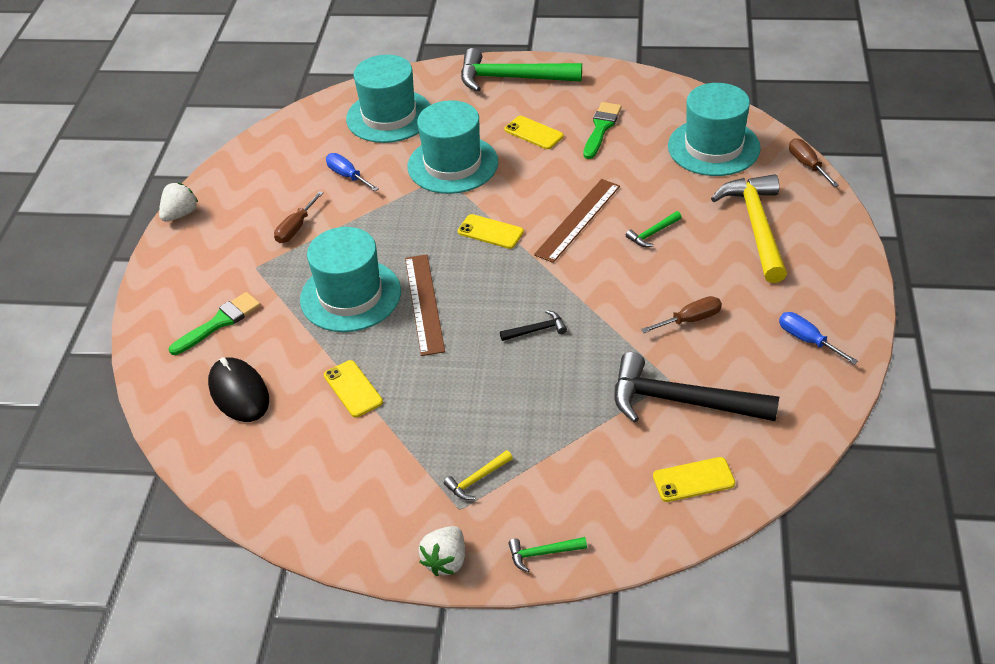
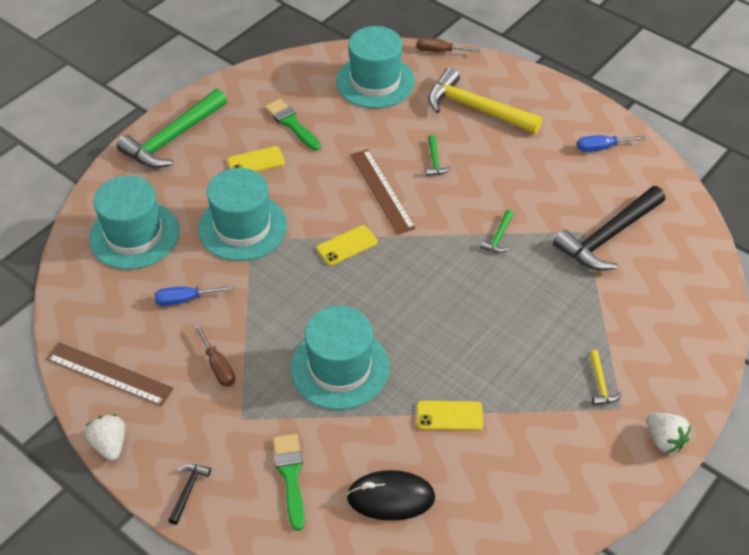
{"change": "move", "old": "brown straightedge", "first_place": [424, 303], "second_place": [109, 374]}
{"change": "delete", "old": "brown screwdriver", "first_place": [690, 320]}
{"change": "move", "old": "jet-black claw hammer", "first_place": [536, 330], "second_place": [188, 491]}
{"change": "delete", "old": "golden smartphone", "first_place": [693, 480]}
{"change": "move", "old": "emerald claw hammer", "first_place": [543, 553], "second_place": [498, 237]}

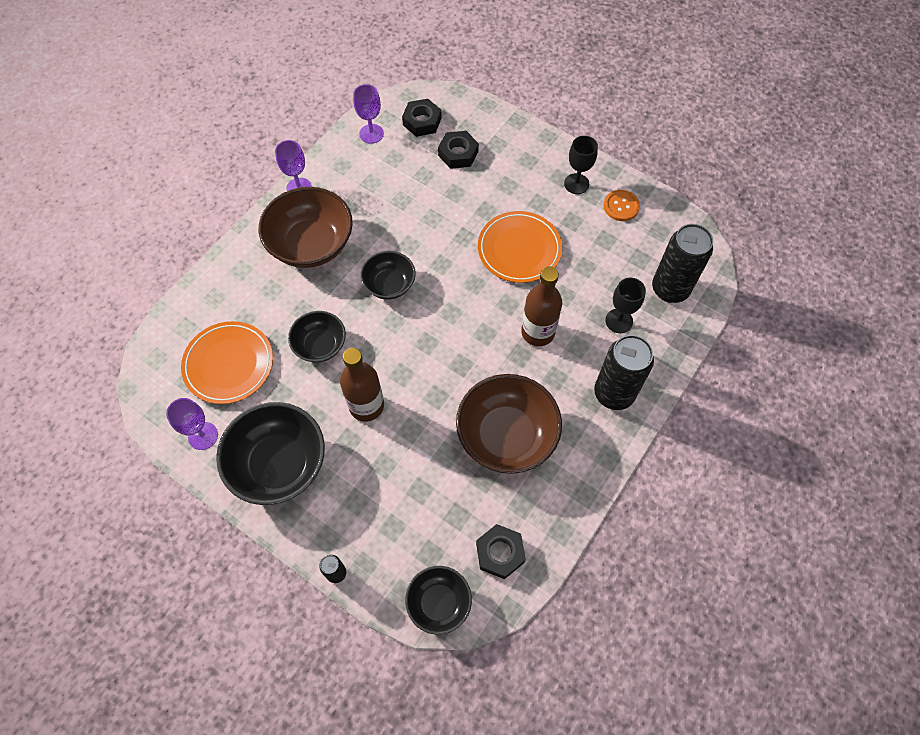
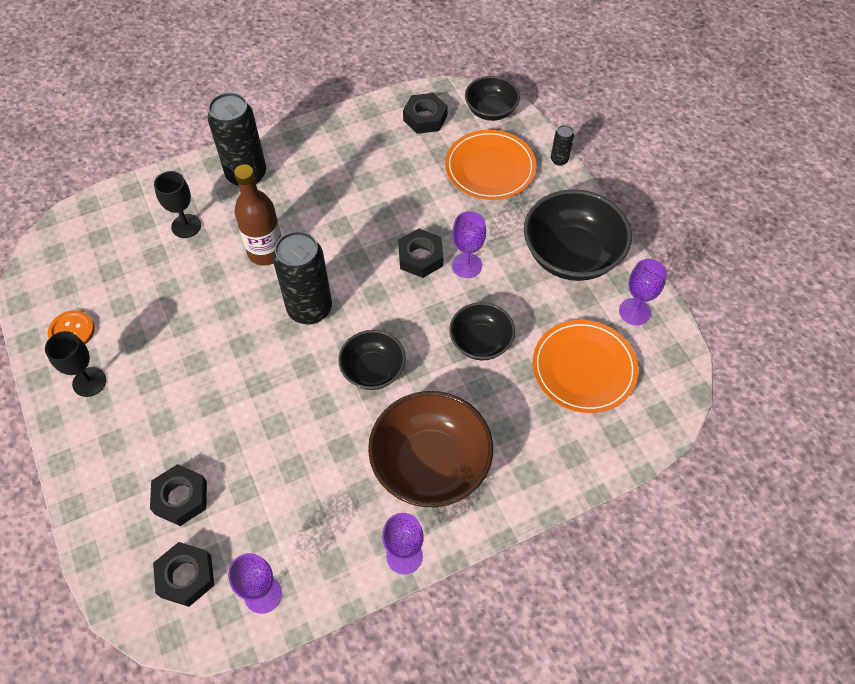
{"change": "move", "old": "bright orange plate", "first_place": [519, 249], "second_place": [490, 168]}
{"change": "move", "old": "jet-black soda can", "first_place": [670, 289], "second_place": [310, 309]}
{"change": "replace", "old": "brown flask", "new": "violet chalice", "first_place": [366, 406], "second_place": [466, 265]}
{"change": "delete", "old": "brown deep dish", "first_place": [506, 435]}
{"change": "insert", "new": "jet-black nut", "second_place": [420, 257]}

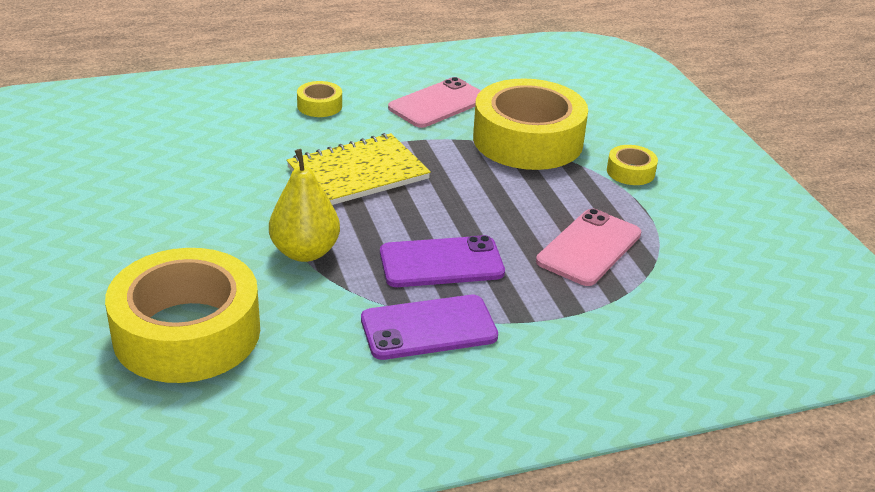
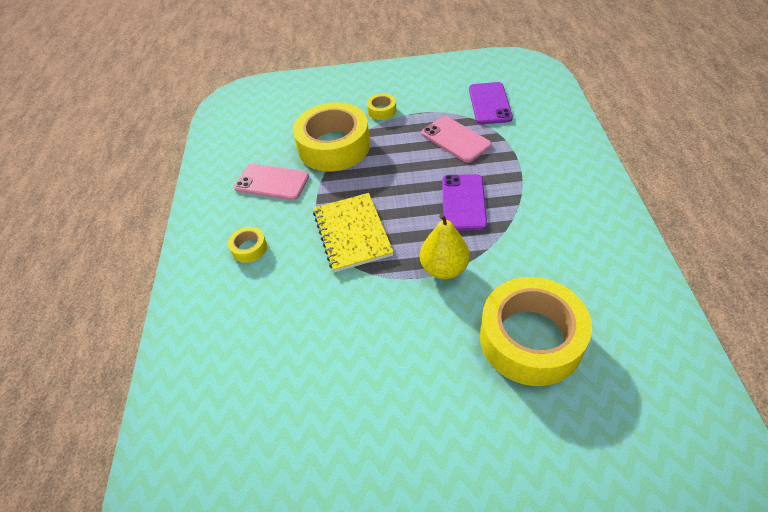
{"change": "rotate", "old": "rosy smartphone", "first_place": [438, 104], "second_place": [272, 182], "degrees": -45}
{"change": "move", "old": "violet smartphone", "first_place": [428, 328], "second_place": [489, 103]}

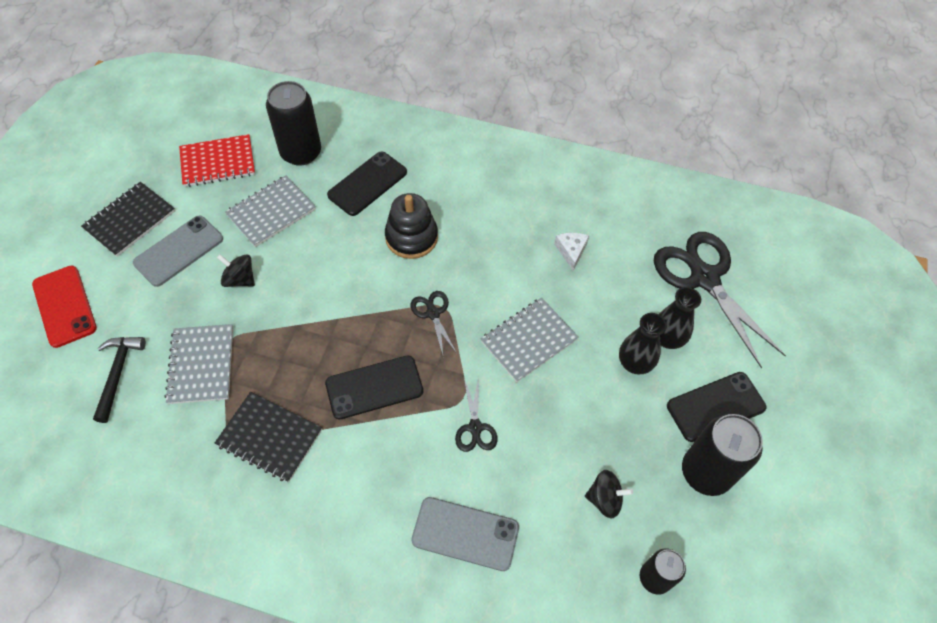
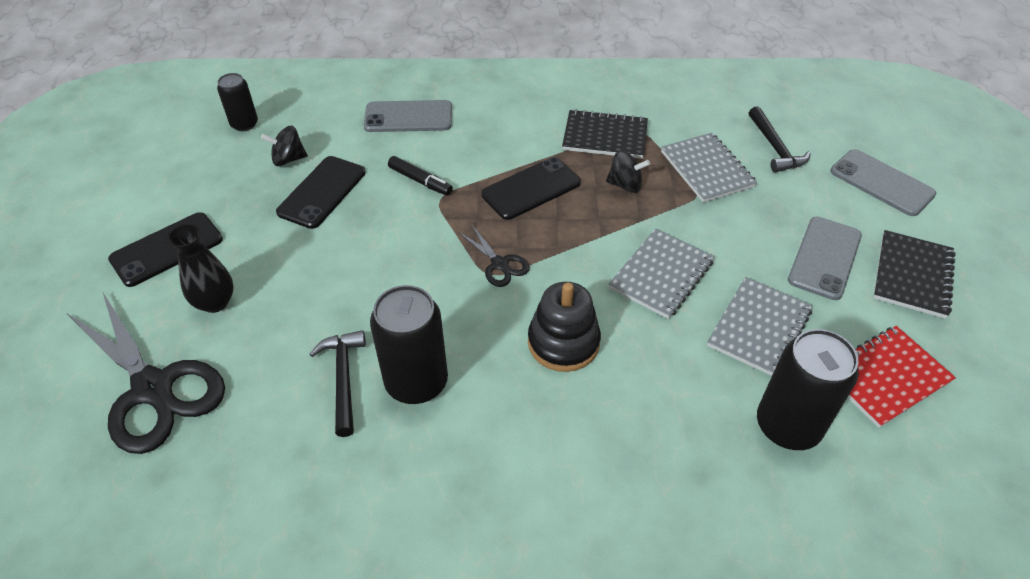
{"change": "move", "old": "jet-black smartphone", "first_place": [367, 183], "second_place": [322, 192]}
{"change": "replace", "old": "white cheese wedge", "new": "jet-black claw hammer", "first_place": [571, 251], "second_place": [343, 378]}
{"change": "move", "old": "jet-black spinning top", "first_place": [240, 279], "second_place": [625, 185]}
{"change": "recolor", "old": "crimson smartphone", "new": "grey smartphone", "first_place": [64, 306], "second_place": [881, 183]}
{"change": "move", "old": "grey notebook", "first_place": [528, 340], "second_place": [661, 275]}
{"change": "delete", "old": "jet-black vase", "first_place": [634, 363]}
{"change": "replace", "old": "jet-black scissors", "new": "jet-black marker", "first_place": [475, 427], "second_place": [420, 181]}
{"change": "move", "old": "jet-black soda can", "first_place": [706, 472], "second_place": [416, 382]}

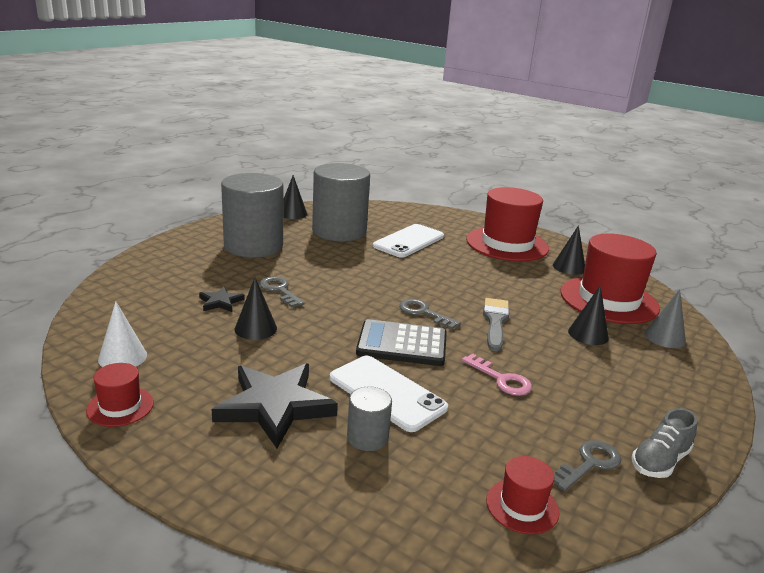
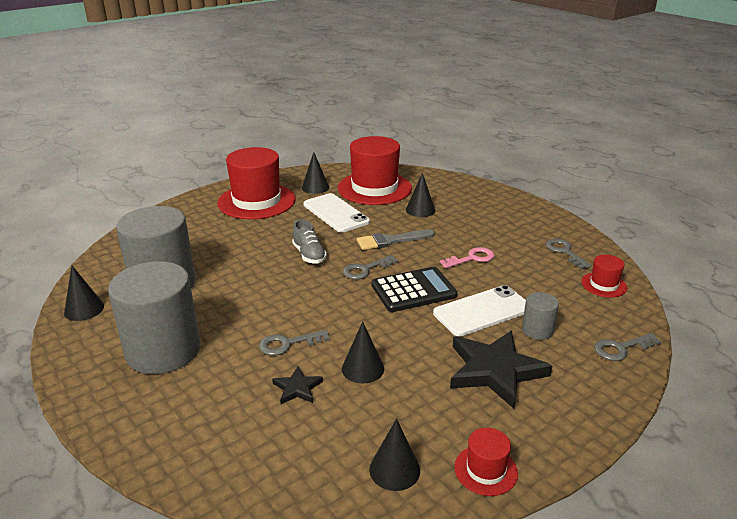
{"change": "move", "old": "white smartphone", "first_place": [409, 241], "second_place": [336, 213]}
{"change": "delete", "old": "grey cone shape", "first_place": [664, 337]}
{"change": "rotate", "old": "grey paint brush", "first_place": [495, 322], "second_place": [391, 241], "degrees": -45}
{"change": "recolor", "old": "white cone shape", "new": "jet-black cone shape", "first_place": [122, 357], "second_place": [394, 469]}
{"change": "rotate", "old": "jet-black calculator", "first_place": [402, 344], "second_place": [413, 290], "degrees": -135}
{"change": "move", "old": "grey shoe", "first_place": [659, 461], "second_place": [309, 255]}
{"change": "insert", "new": "grey door key", "second_place": [621, 348]}

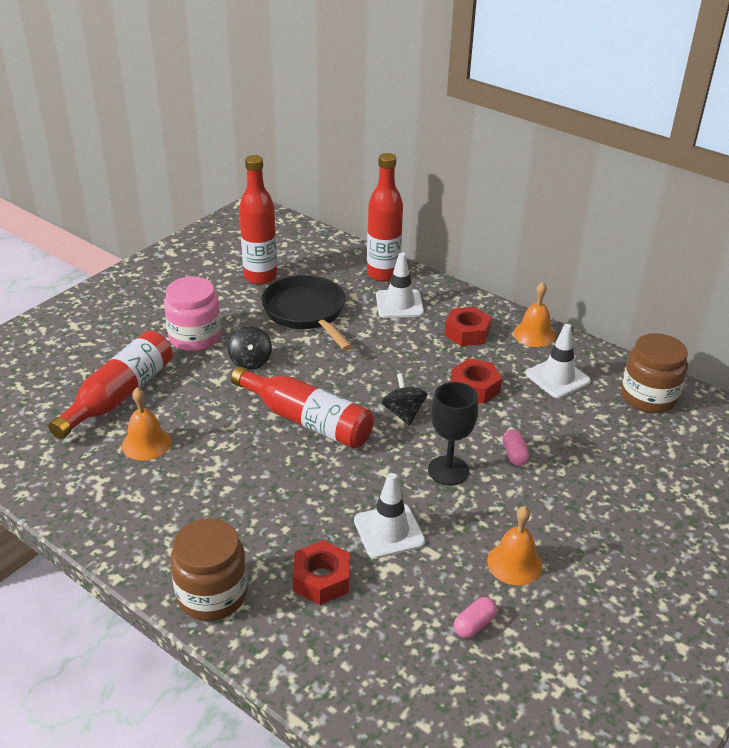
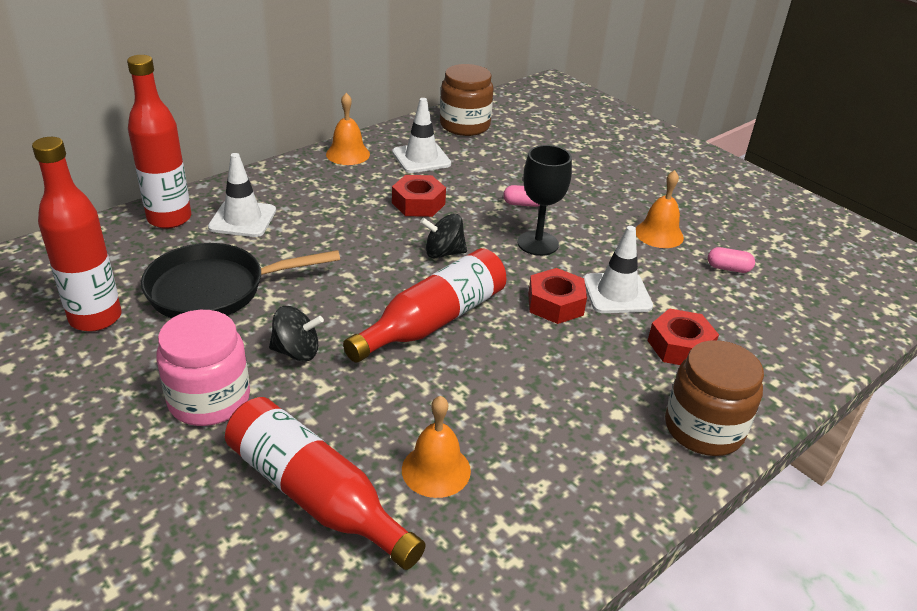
{"change": "move", "old": "crimson nut", "first_place": [467, 333], "second_place": [555, 304]}
{"change": "rotate", "old": "rosy pill", "first_place": [474, 625], "second_place": [728, 268], "degrees": -45}

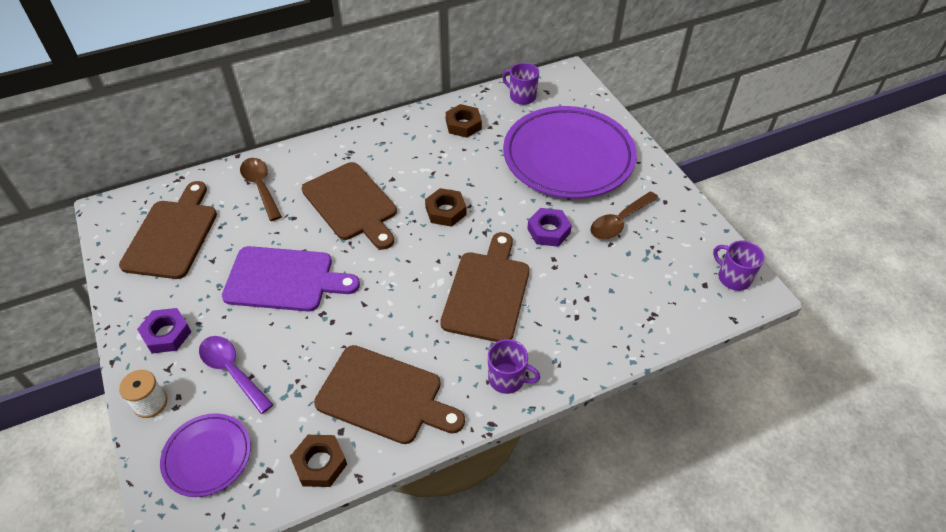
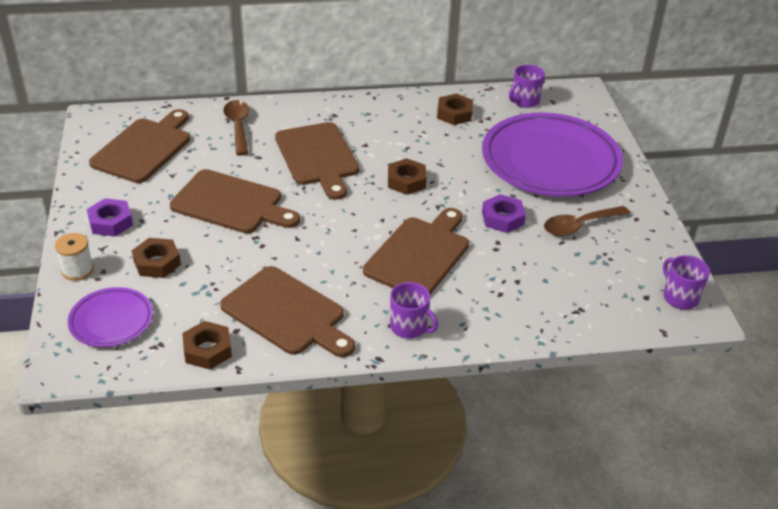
{"change": "rotate", "old": "violet tea mug", "first_place": [522, 96], "second_place": [524, 101], "degrees": -90}
{"change": "recolor", "old": "violet bread board", "new": "brown bread board", "first_place": [284, 279], "second_place": [231, 203]}
{"change": "replace", "old": "violet teaspoon", "new": "brown nut", "first_place": [232, 371], "second_place": [157, 262]}

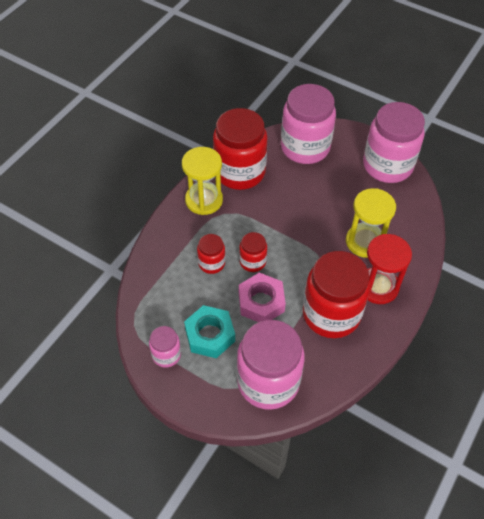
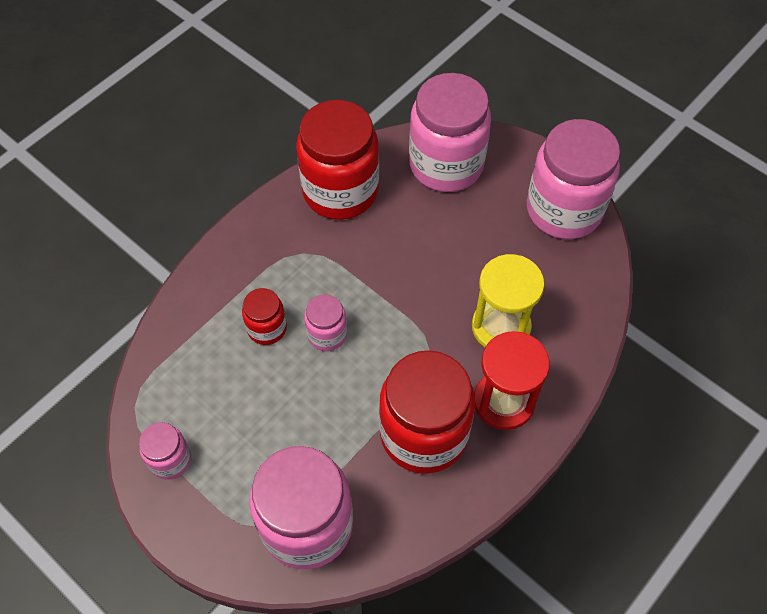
{"change": "delete", "old": "golden sandglass", "first_place": [204, 200]}
{"change": "recolor", "old": "crimson jam jar", "new": "rosy jam jar", "first_place": [252, 262], "second_place": [327, 334]}
{"change": "delete", "old": "rosy nut", "first_place": [261, 302]}
{"change": "delete", "old": "aqua nut", "first_place": [210, 335]}

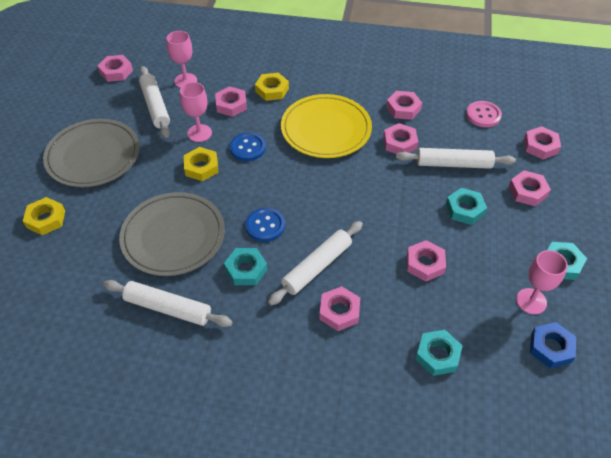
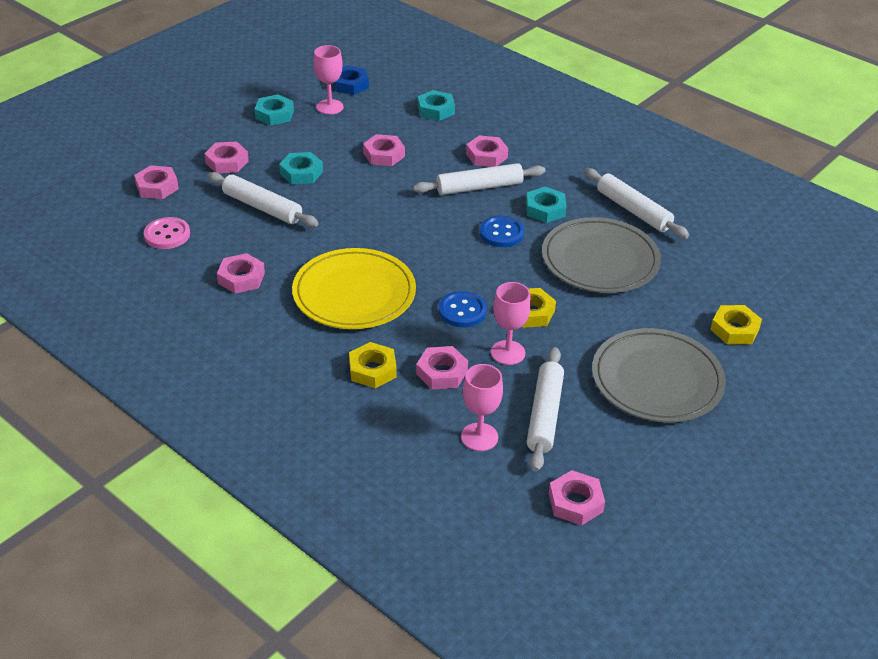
{"change": "delete", "old": "rosy nut", "first_place": [400, 143]}

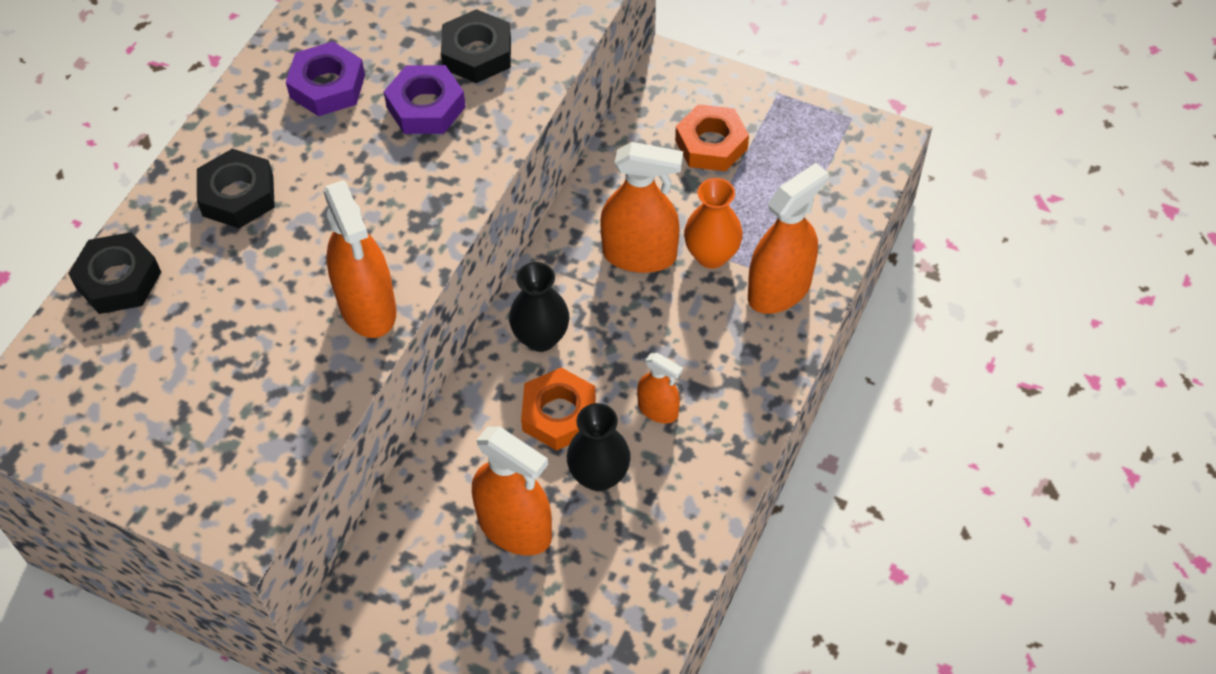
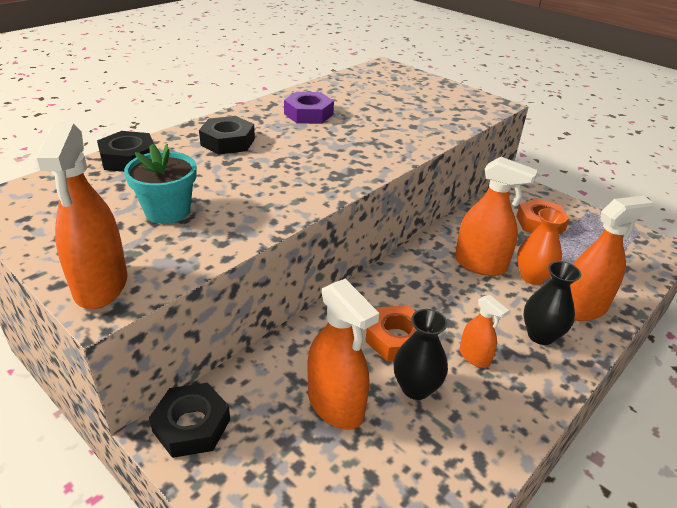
{"change": "move", "old": "jet-black nut", "first_place": [477, 54], "second_place": [192, 425]}
{"change": "delete", "old": "violet nut", "first_place": [426, 107]}
{"change": "move", "old": "bright orange spray bottle", "first_place": [367, 307], "second_place": [101, 286]}
{"change": "move", "old": "jet-black vase", "first_place": [541, 337], "second_place": [540, 335]}
{"change": "insert", "new": "aqua flower pot", "second_place": [167, 211]}

